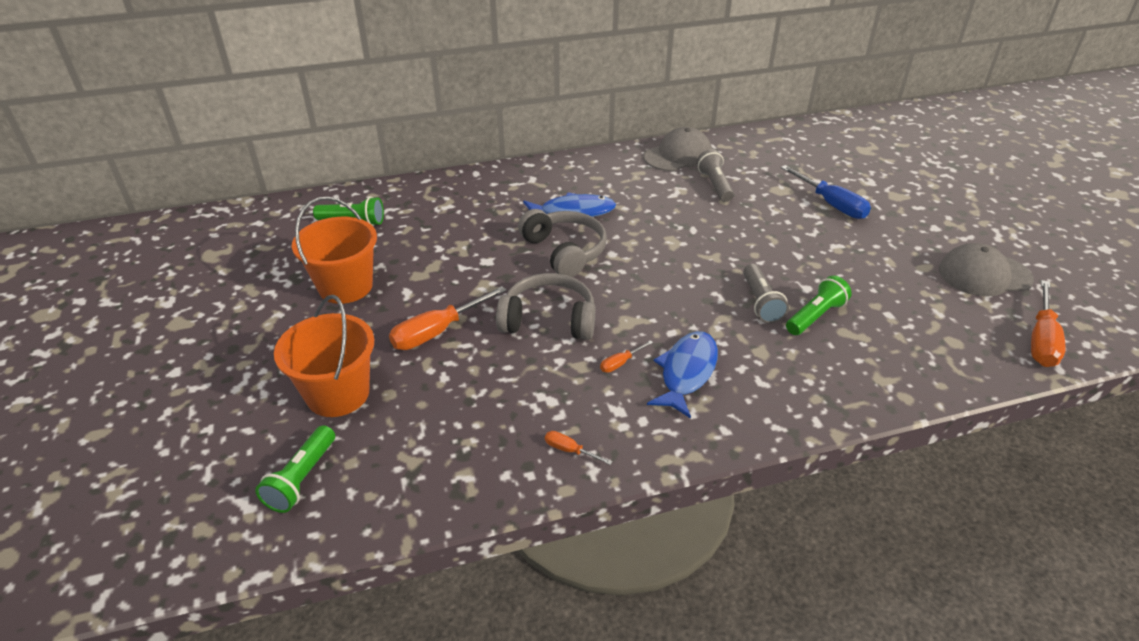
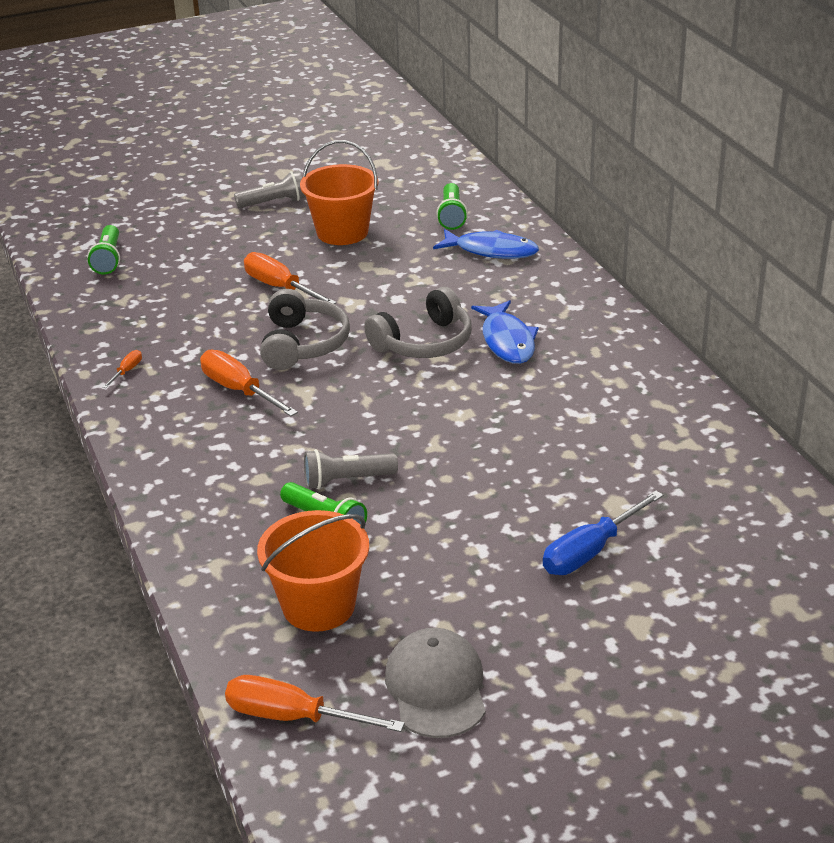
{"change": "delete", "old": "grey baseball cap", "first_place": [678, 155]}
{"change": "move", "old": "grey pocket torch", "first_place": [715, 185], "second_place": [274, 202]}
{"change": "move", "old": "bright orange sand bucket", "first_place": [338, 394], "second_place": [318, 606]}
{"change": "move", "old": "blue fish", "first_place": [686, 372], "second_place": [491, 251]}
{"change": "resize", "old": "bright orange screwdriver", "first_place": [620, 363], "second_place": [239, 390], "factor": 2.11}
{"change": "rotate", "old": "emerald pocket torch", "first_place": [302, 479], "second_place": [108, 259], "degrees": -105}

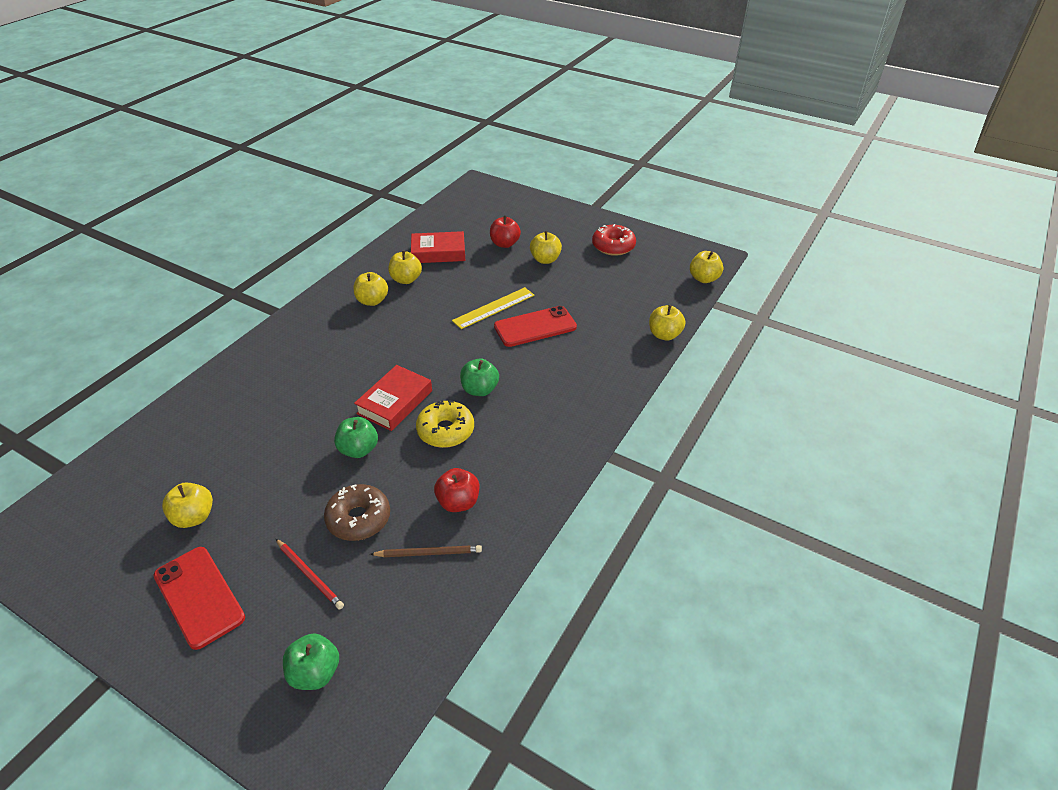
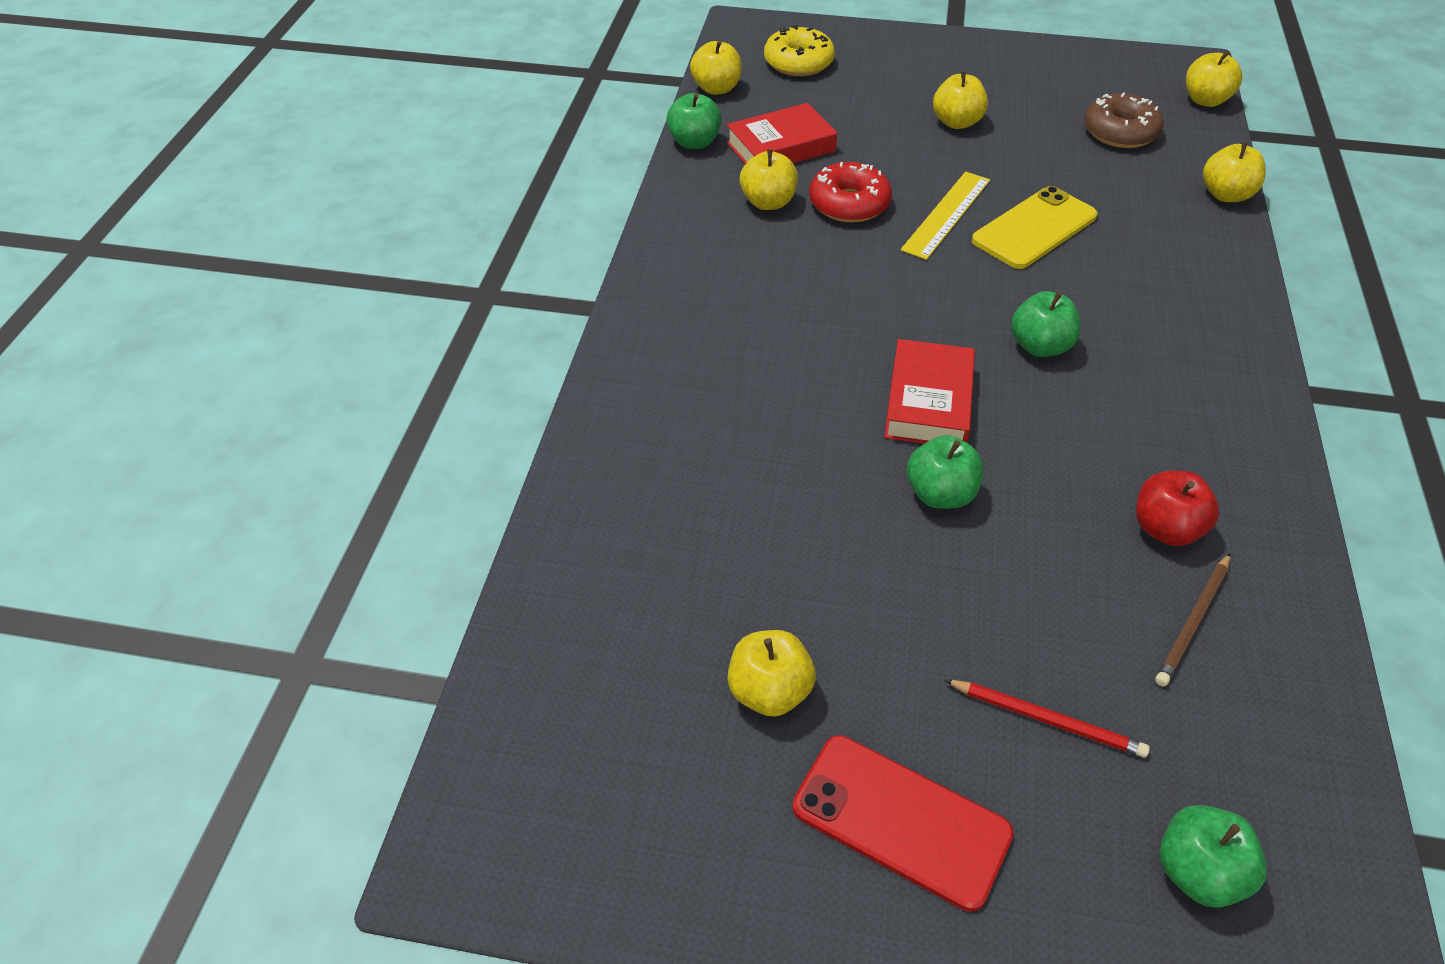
{"change": "delete", "old": "crimson apple fruit", "first_place": [504, 244]}
{"change": "move", "old": "crimson donut", "first_place": [613, 246], "second_place": [849, 204]}
{"change": "move", "old": "golden apple fruit", "first_place": [372, 301], "second_place": [716, 89]}
{"change": "recolor", "old": "crimson smartphone", "new": "golden smartphone", "first_place": [535, 327], "second_place": [1034, 228]}
{"change": "move", "old": "golden donut", "first_place": [445, 431], "second_place": [798, 63]}
{"change": "move", "old": "brown donut", "first_place": [359, 519], "second_place": [1120, 132]}
{"change": "rotate", "old": "brown pencil", "first_place": [428, 553], "second_place": [1193, 621], "degrees": 150}
{"change": "insert", "new": "emerald apple fruit", "second_place": [694, 142]}

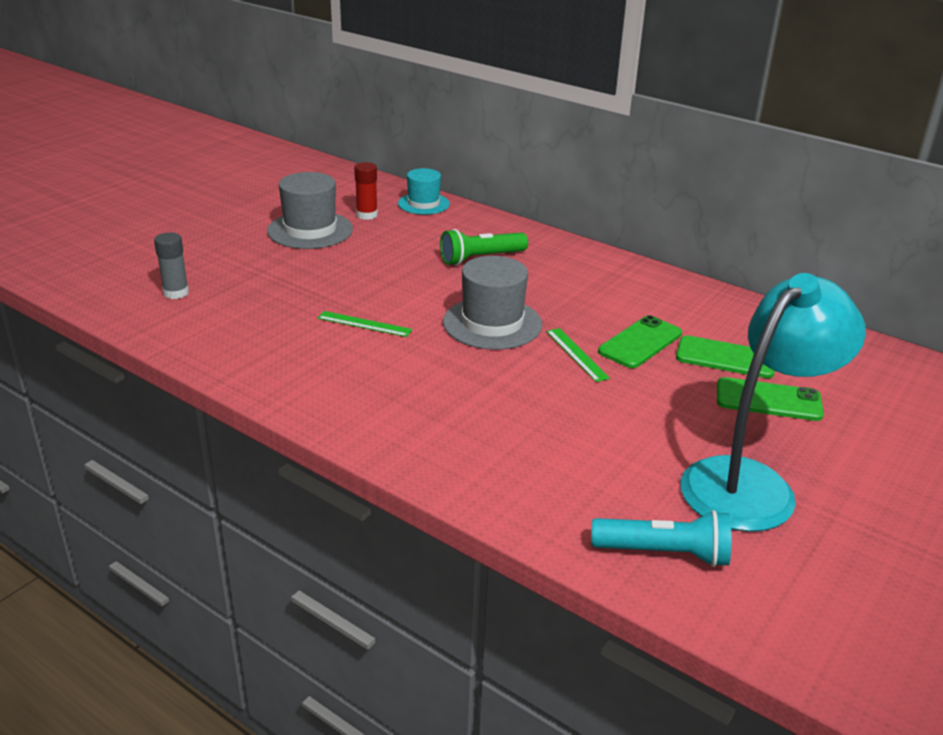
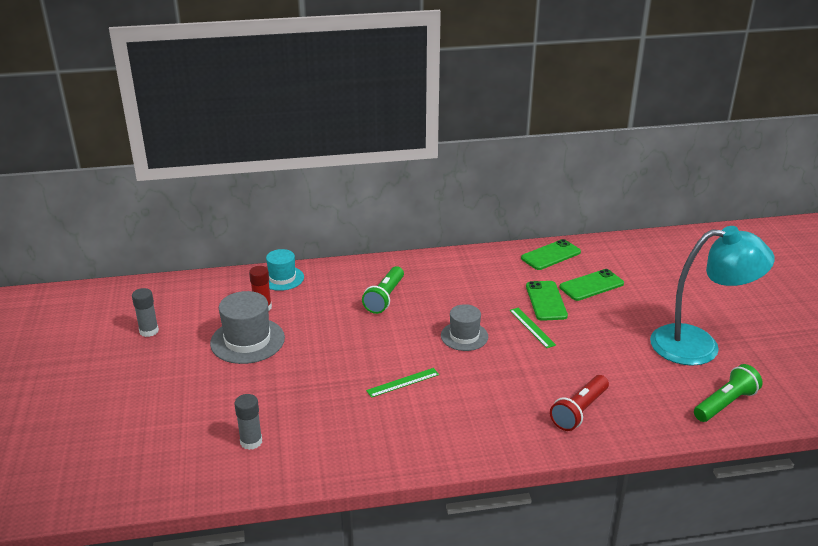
{"change": "resize", "old": "grey top hat", "first_place": [492, 323], "second_place": [464, 336], "factor": 0.65}
{"change": "rotate", "old": "aqua reading lamp", "first_place": [751, 483], "second_place": [699, 345], "degrees": 90}
{"change": "rotate", "old": "emerald straightedge", "first_place": [576, 354], "second_place": [532, 327], "degrees": 45}
{"change": "move", "old": "emerald smartphone", "first_place": [768, 400], "second_place": [551, 255]}
{"change": "recolor", "old": "aqua pocket torch", "new": "emerald pocket torch", "first_place": [663, 553], "second_place": [725, 404]}
{"change": "insert", "new": "grey stick of glue", "second_place": [149, 331]}
{"change": "insert", "new": "crimson pocket torch", "second_place": [579, 411]}

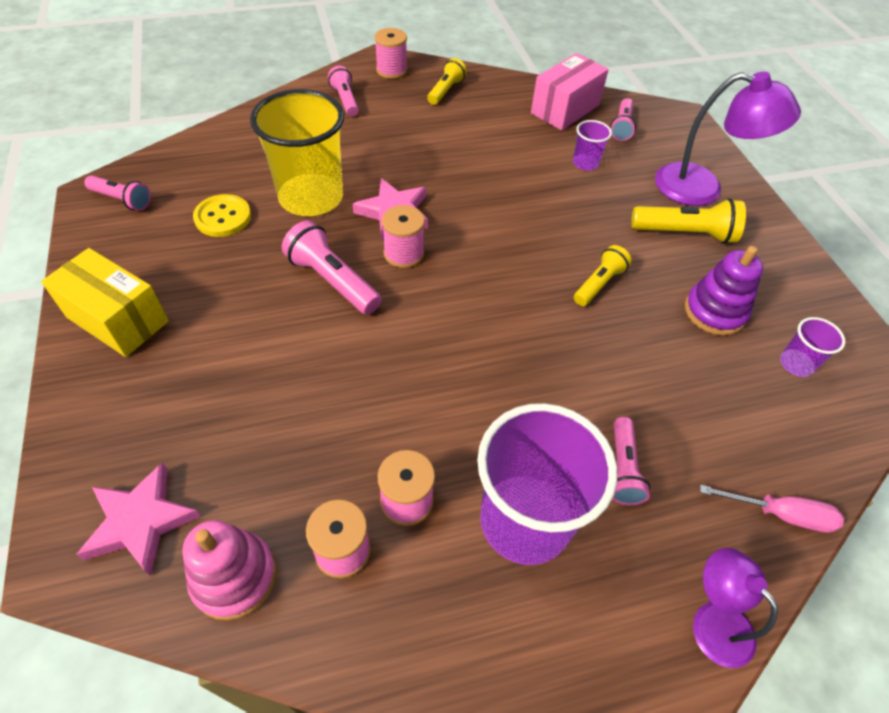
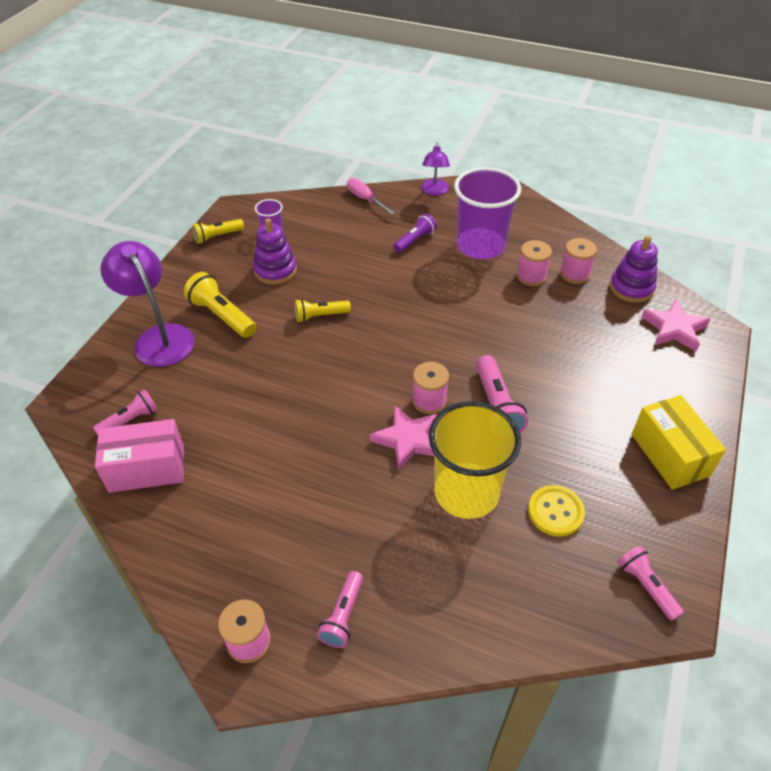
{"change": "move", "old": "golden pocket torch", "first_place": [445, 91], "second_place": [217, 236]}
{"change": "delete", "old": "violet tumbler", "first_place": [585, 163]}
{"change": "recolor", "old": "rosy pocket torch", "new": "violet pocket torch", "first_place": [623, 469], "second_place": [415, 240]}
{"change": "recolor", "old": "rosy stacking rings", "new": "violet stacking rings", "first_place": [234, 577], "second_place": [631, 288]}

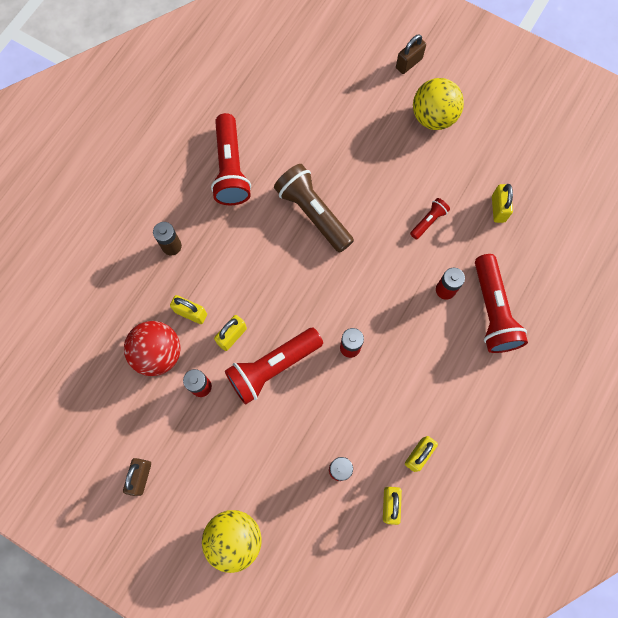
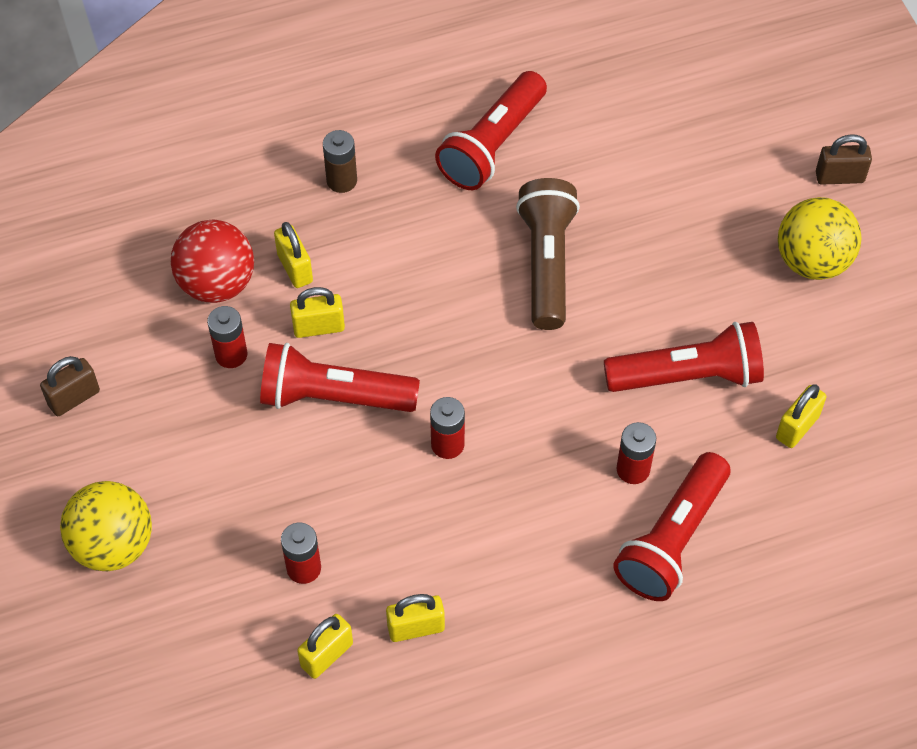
{"change": "resize", "old": "crimson pocket torch", "first_place": [428, 221], "second_place": [688, 375], "factor": 2.06}

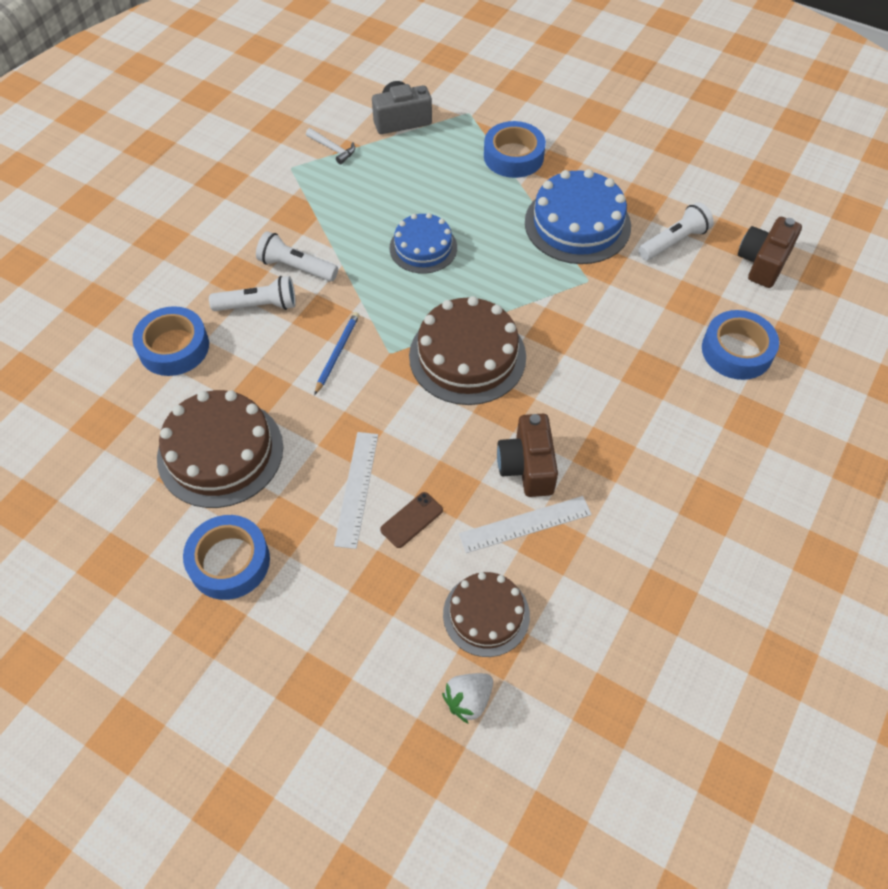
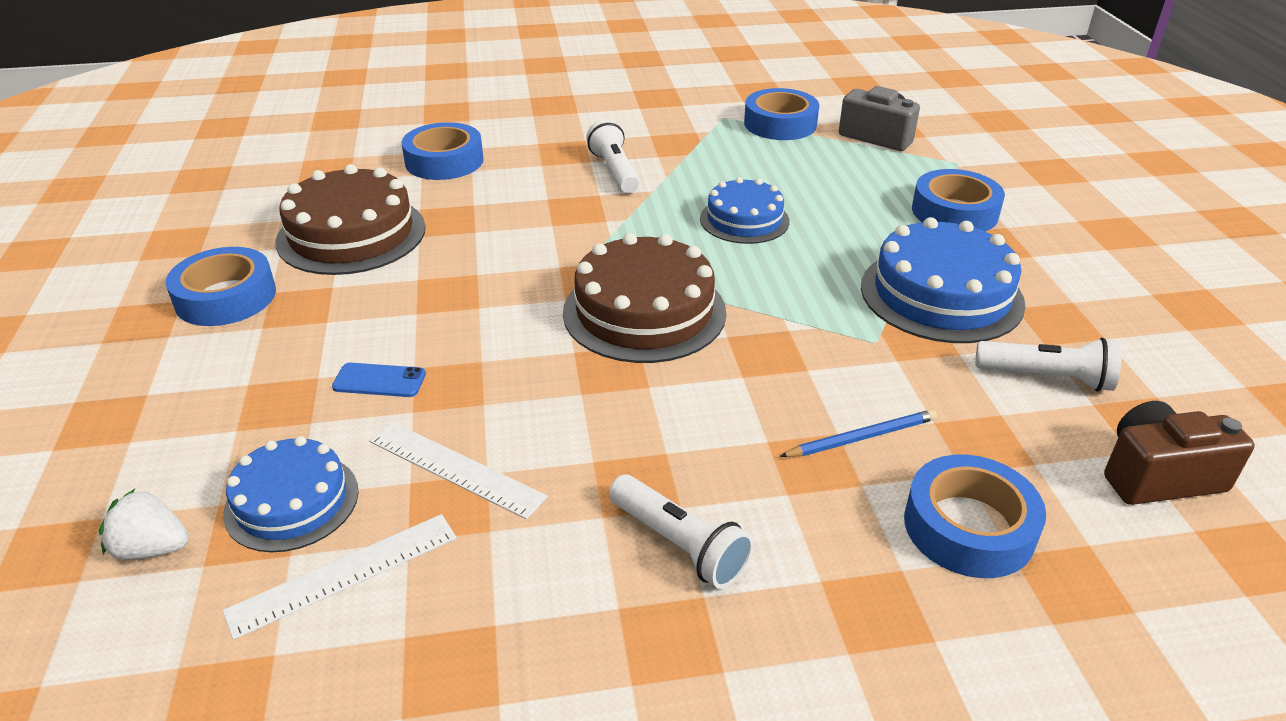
{"change": "replace", "old": "white claw hammer", "new": "blue roll of tape", "first_place": [333, 149], "second_place": [780, 124]}
{"change": "move", "old": "white pocket torch", "first_place": [258, 305], "second_place": [679, 545]}
{"change": "move", "old": "blue pencil", "first_place": [337, 353], "second_place": [862, 437]}
{"change": "delete", "old": "brown photo camera", "first_place": [527, 466]}
{"change": "move", "old": "white straightedge", "first_place": [357, 488], "second_place": [344, 574]}
{"change": "recolor", "old": "brown smartphone", "new": "blue smartphone", "first_place": [411, 520], "second_place": [379, 381]}
{"change": "recolor", "old": "brown layer cake", "new": "blue layer cake", "first_place": [486, 614], "second_place": [292, 501]}

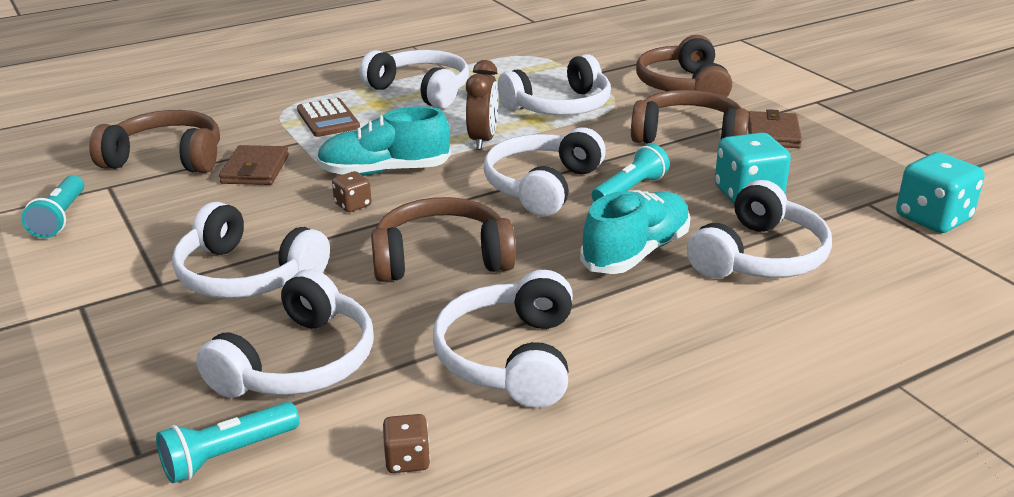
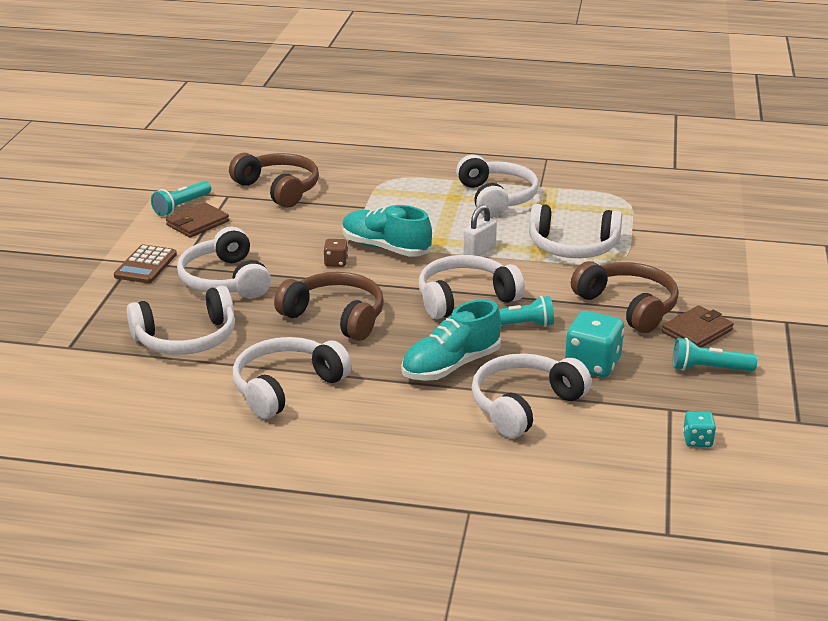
{"change": "delete", "old": "brown headphones", "first_place": [682, 86]}
{"change": "replace", "old": "brown alarm clock", "new": "white padlock", "first_place": [483, 140], "second_place": [479, 251]}
{"change": "move", "old": "brown calculator", "first_place": [328, 119], "second_place": [145, 265]}
{"change": "move", "old": "brown wallet", "first_place": [255, 169], "second_place": [197, 223]}
{"change": "resize", "old": "aqua dice", "first_place": [933, 218], "second_place": [697, 440], "factor": 0.53}
{"change": "rotate", "old": "white headphones", "first_place": [760, 257], "second_place": [524, 405], "degrees": 150}
{"change": "rotate", "old": "aqua shoe", "first_place": [636, 252], "second_place": [451, 366], "degrees": 150}
{"change": "move", "old": "aqua pocket torch", "first_place": [228, 455], "second_place": [709, 369]}
{"change": "delete", "old": "brown dice", "first_place": [407, 460]}

